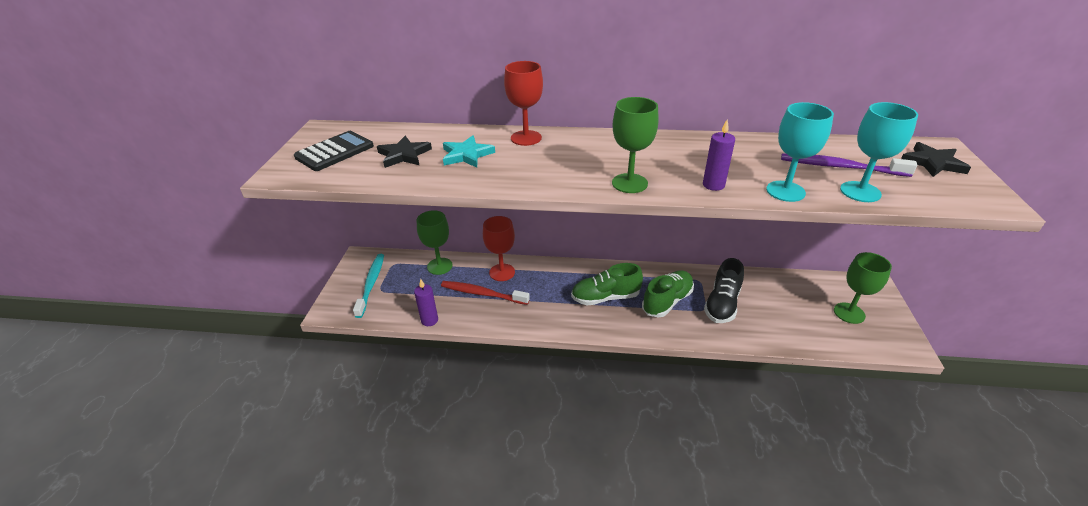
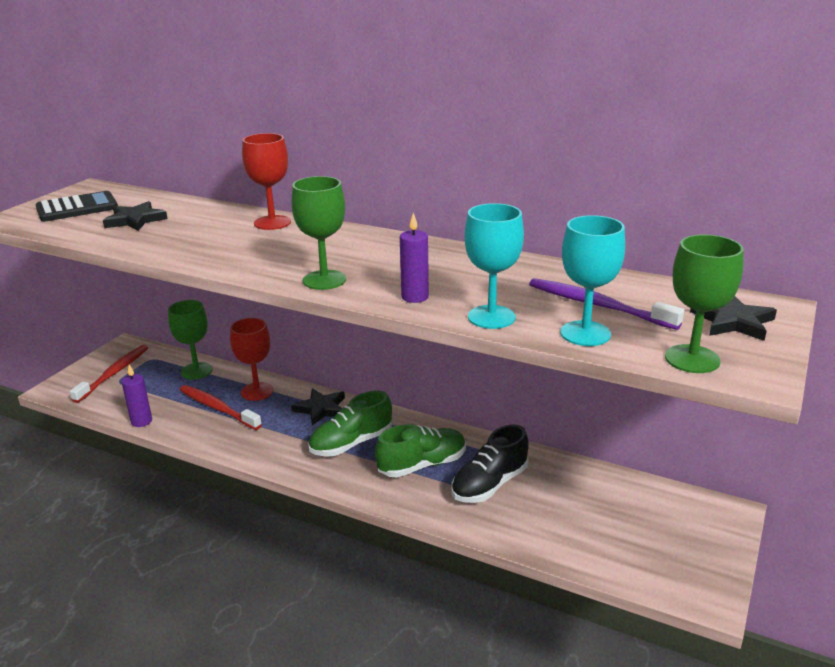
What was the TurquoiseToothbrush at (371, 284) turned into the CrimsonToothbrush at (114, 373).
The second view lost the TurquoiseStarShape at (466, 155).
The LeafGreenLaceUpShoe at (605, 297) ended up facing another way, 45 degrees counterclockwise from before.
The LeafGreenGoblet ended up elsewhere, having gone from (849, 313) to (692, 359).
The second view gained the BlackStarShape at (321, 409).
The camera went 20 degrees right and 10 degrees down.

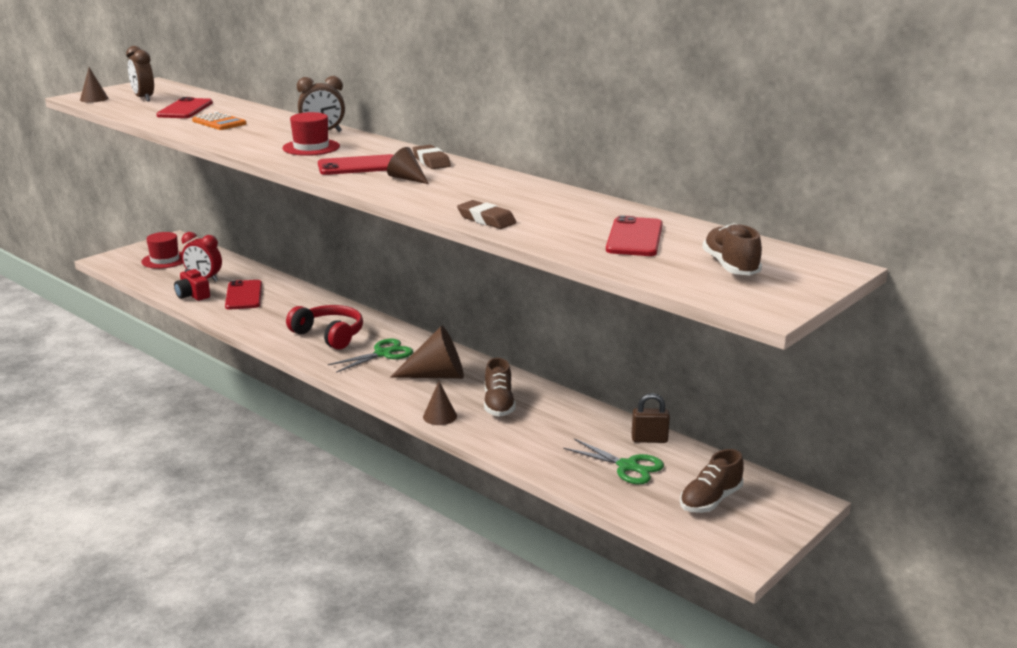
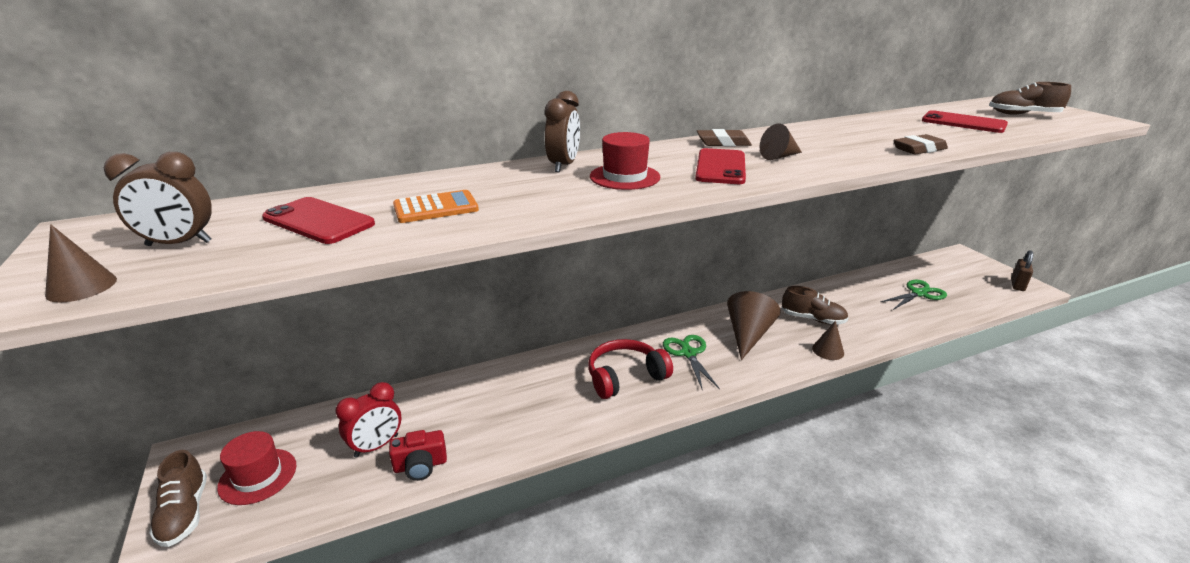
The second view lost the CrimsonMobilePhone at (244, 295).
The DarkBrownLock ended up elsewhere, having gone from (649, 439) to (1017, 285).
The DarkBrownLaceUpShoe ended up elsewhere, having gone from (710, 500) to (184, 513).
The camera went 65 degrees left and 5 degrees up.

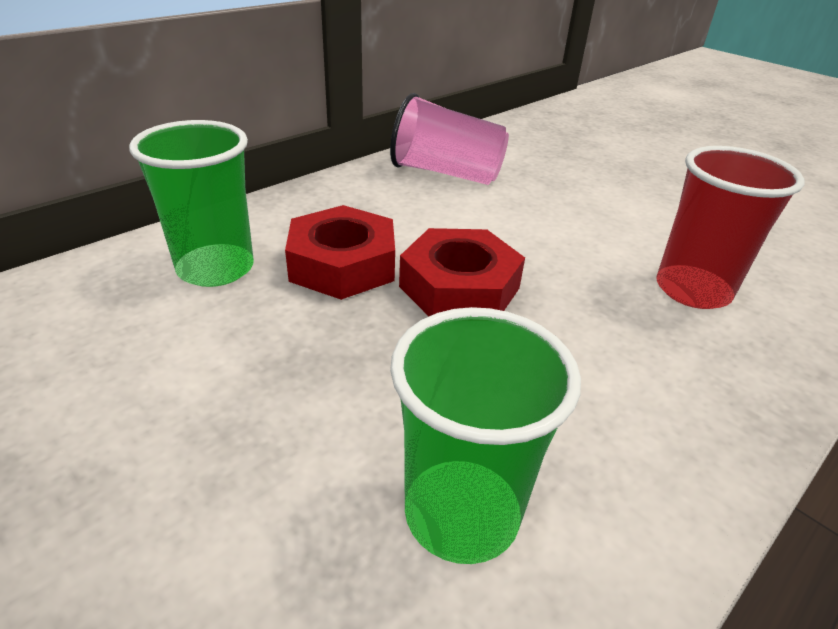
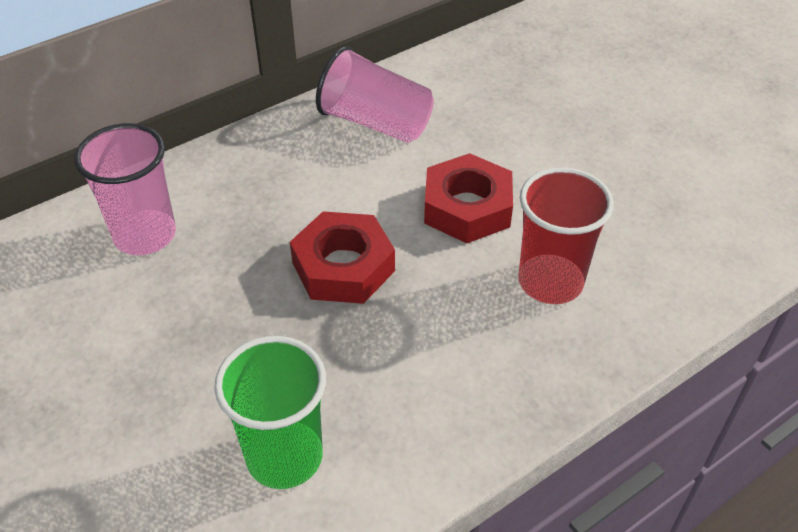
What was the LeafGreenBeaker at (216, 268) turned into the RosePinkBeaker at (145, 235).
The CrimsonNut ended up elsewhere, having gone from (342, 264) to (467, 208).
The camera went 10 degrees right and 10 degrees up.

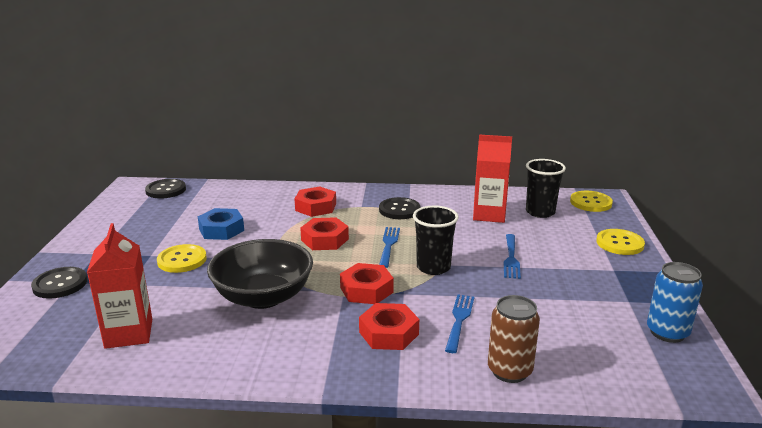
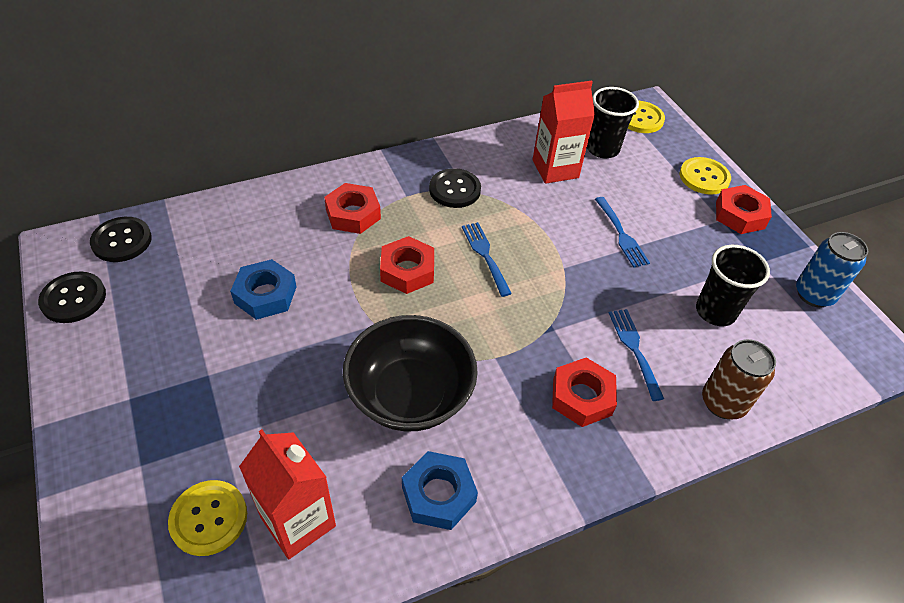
The BlackShirtButton ended up elsewhere, having gone from (60, 284) to (73, 298).
The GoldenShirtButton ended up elsewhere, having gone from (182, 260) to (209, 518).
The CrimsonNut ended up elsewhere, having gone from (366, 290) to (740, 215).
The BlackBeaker ended up elsewhere, having gone from (433, 267) to (715, 311).
The second view gained the BlueNut at (438, 494).
The camera went 30 degrees left and 25 degrees up.

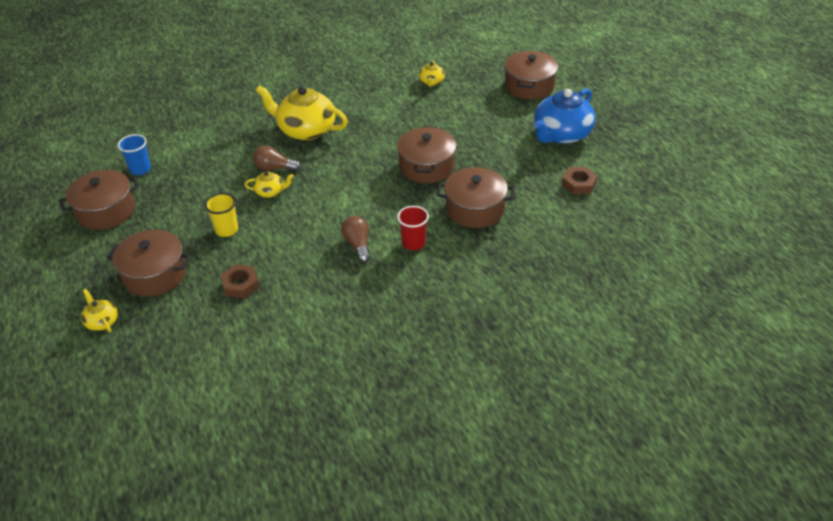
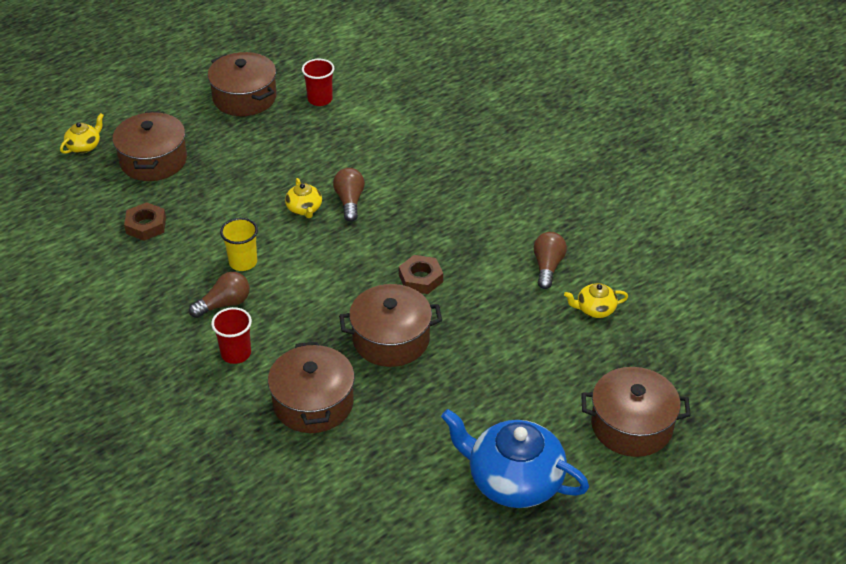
What was the BlueBeaker at (140, 169) turned into the CrimsonBeaker at (320, 99).
The GoldenBeaker ended up elsewhere, having gone from (226, 230) to (243, 262).
The second view lost the GoldenChinaTeapot at (306, 130).
The DarkBrownNut ended up elsewhere, having gone from (578, 184) to (420, 278).
The second view gained the DarkBrownLightbulb at (547, 267).
The camera went 75 degrees right and 0 degrees up.

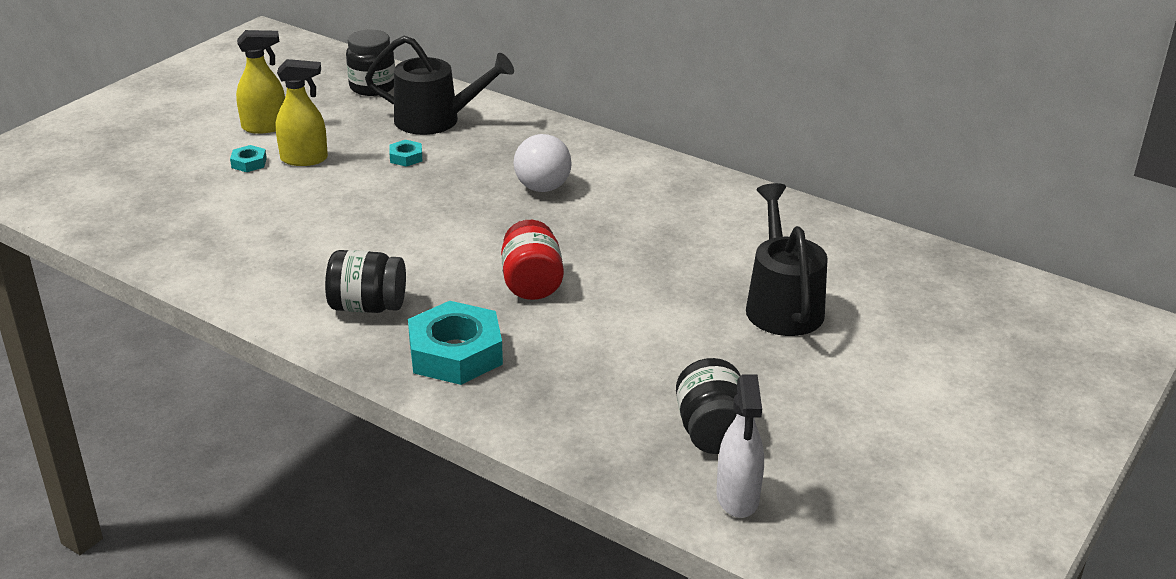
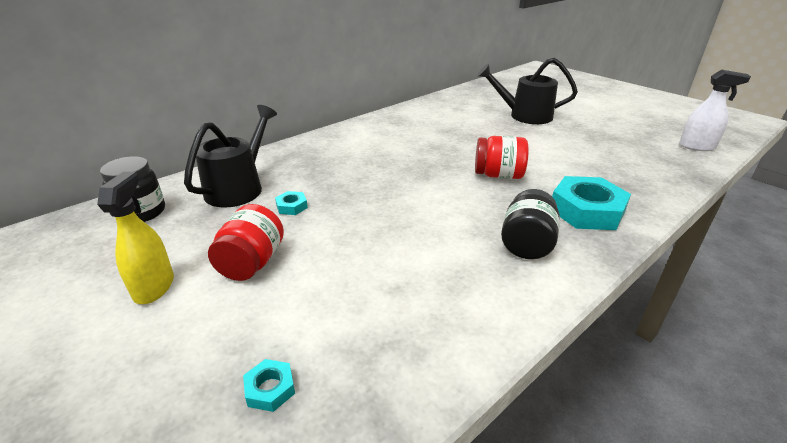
The TurquoiseNut ended up elsewhere, having gone from (249, 163) to (270, 389).
Where the GoldenSprayer stood at (304, 159), the CrimsonJamJar came to stand at (252, 263).
The second view lost the PureWhiteLightbulb at (541, 180).
The second view lost the BlackJamJar at (711, 431).
The camera went 75 degrees left and 0 degrees up.

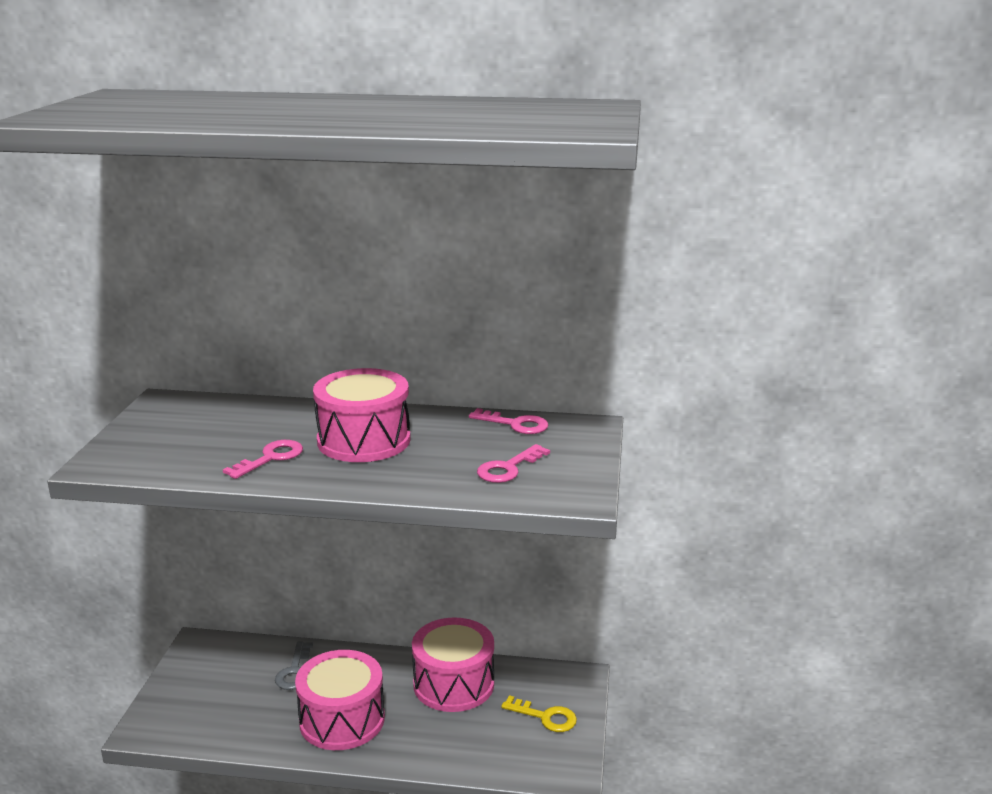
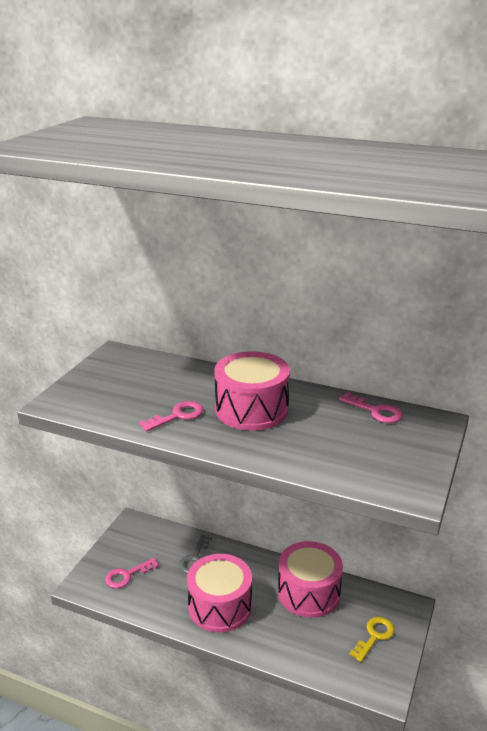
The RosePinkKey ended up elsewhere, having gone from (508, 468) to (127, 575).
The GoldenKey at (545, 717) ended up facing another way, 90 degrees counterclockwise from before.
The camera went 15 degrees right and 5 degrees up.

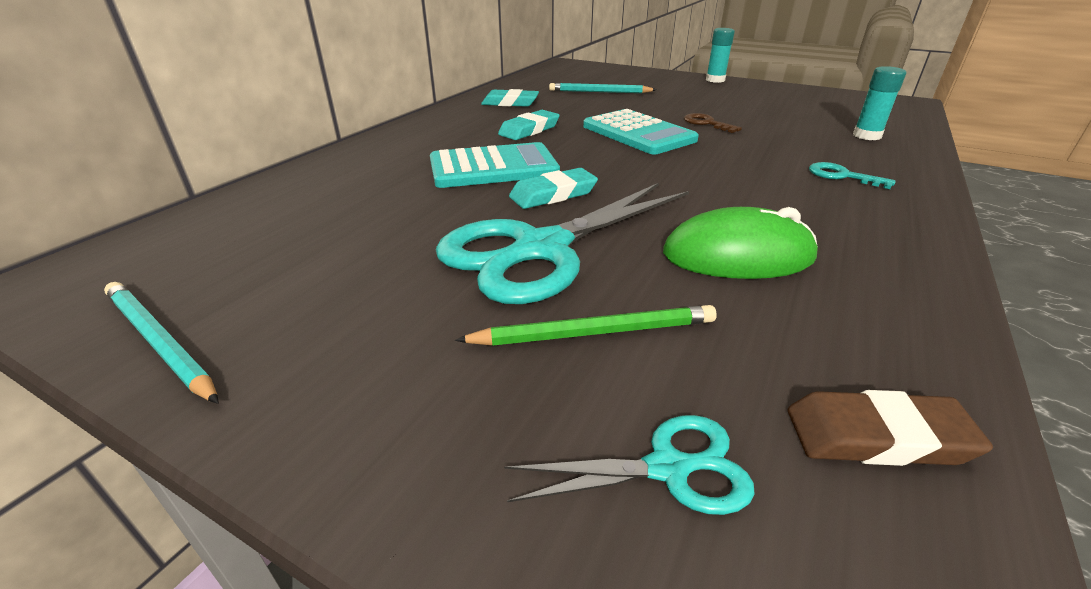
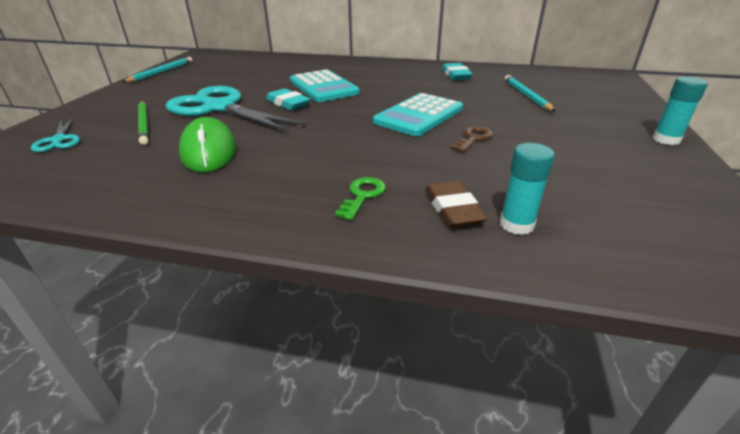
The second view lost the TurquoisePencilEraser at (529, 130).
The DarkBrownPencilEraser ended up elsewhere, having gone from (877, 436) to (453, 209).
What was the TurquoiseKey at (842, 176) turned into the LeafGreenKey at (362, 196).
The camera went 75 degrees right and 0 degrees up.

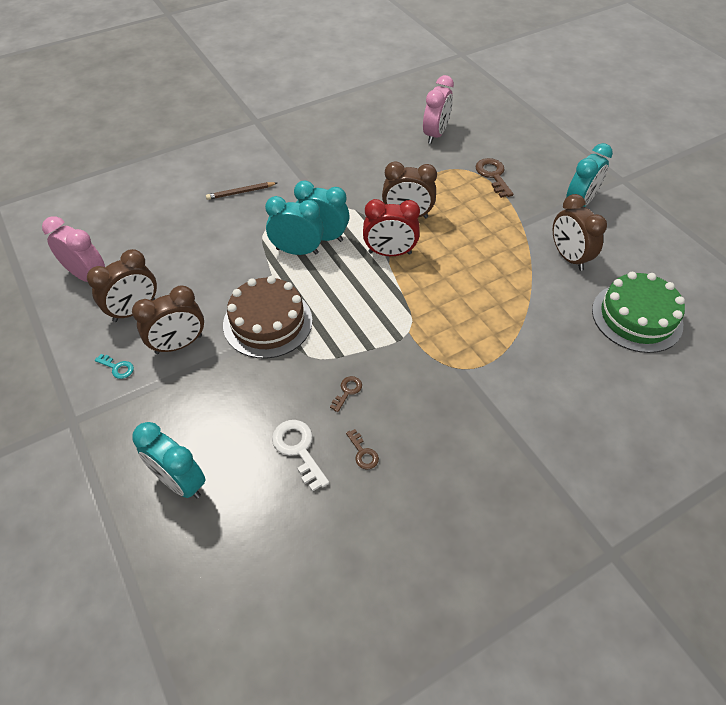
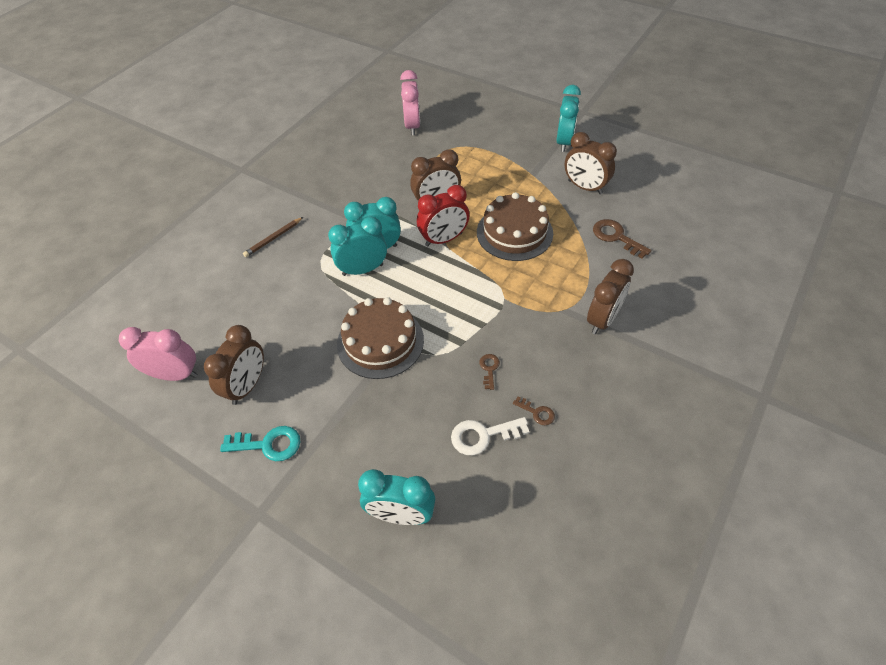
The size of the TurquoiseKey at (117, 368) changed by a factor of 1.76.
The DarkBrownBedsideClock ended up elsewhere, having gone from (179, 344) to (603, 319).
The PureWhiteKey at (298, 449) ended up facing another way, 45 degrees counterclockwise from before.
The DarkBrownKey ended up elsewhere, having gone from (493, 175) to (616, 237).
The second view lost the LeafGreenCake at (636, 317).
The second view gained the DarkBrownCake at (514, 233).
The camera went 25 degrees left and 0 degrees up.

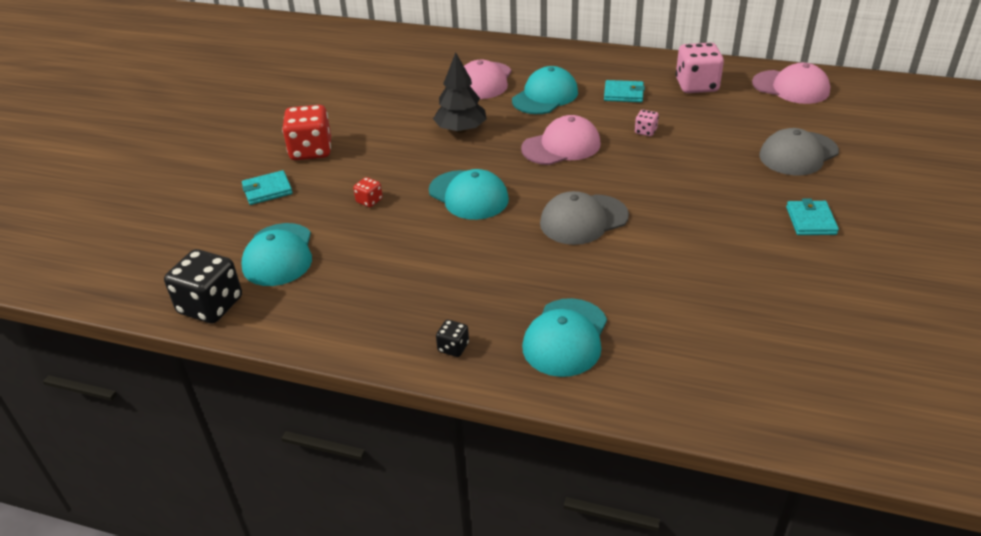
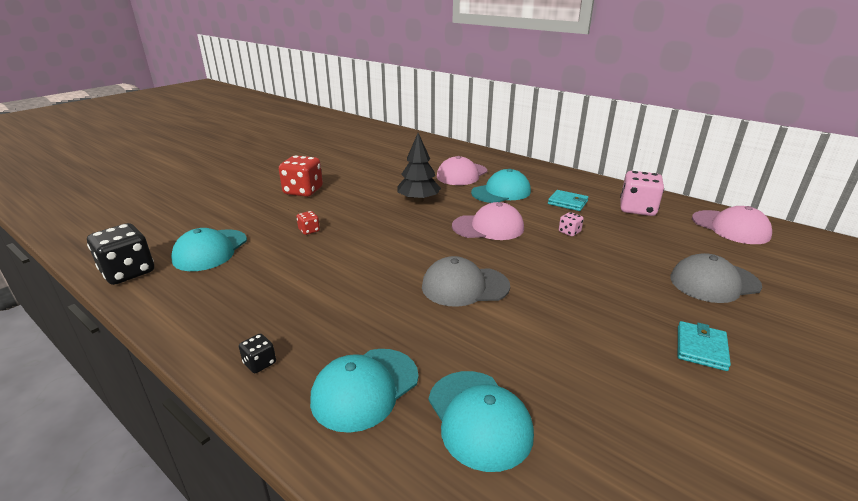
The second view lost the TurquoiseWallet at (267, 190).
The TurquoiseCap ended up elsewhere, having gone from (468, 195) to (479, 418).
The camera went 20 degrees right and 10 degrees down.

